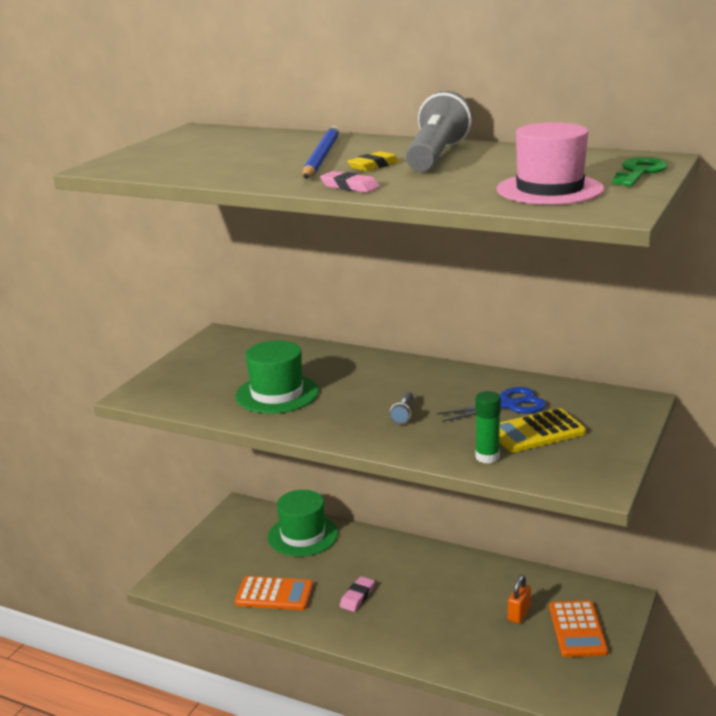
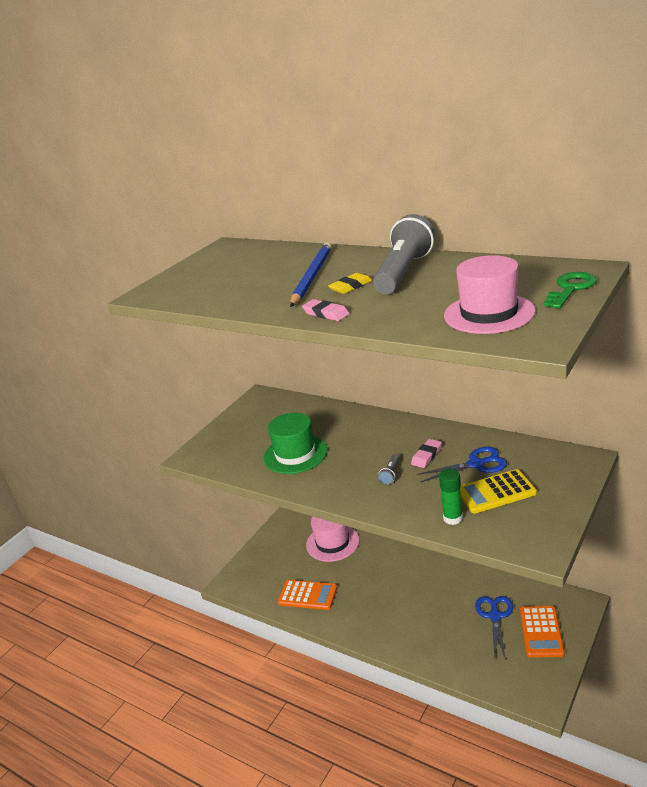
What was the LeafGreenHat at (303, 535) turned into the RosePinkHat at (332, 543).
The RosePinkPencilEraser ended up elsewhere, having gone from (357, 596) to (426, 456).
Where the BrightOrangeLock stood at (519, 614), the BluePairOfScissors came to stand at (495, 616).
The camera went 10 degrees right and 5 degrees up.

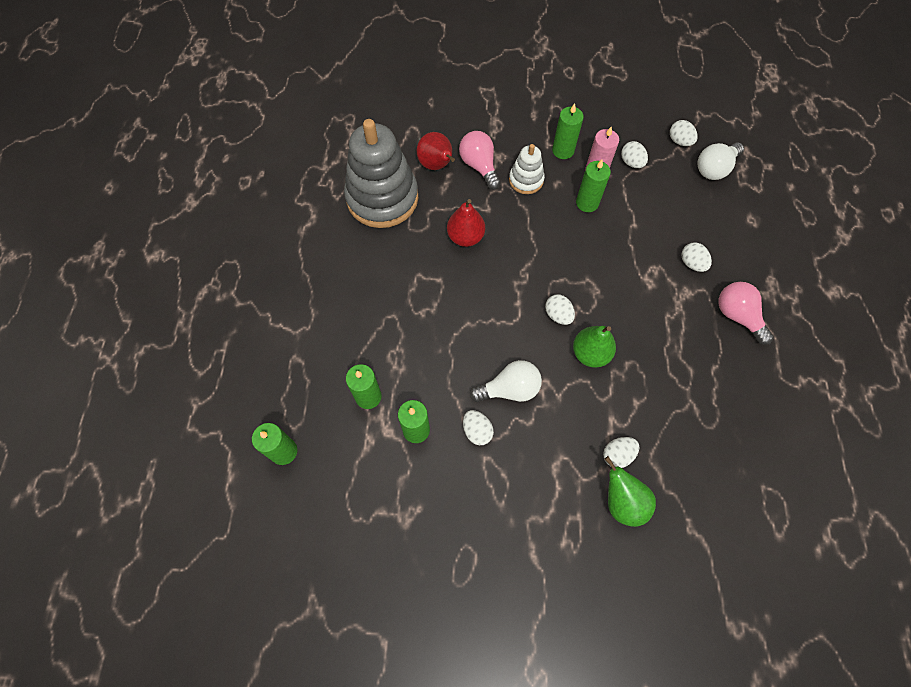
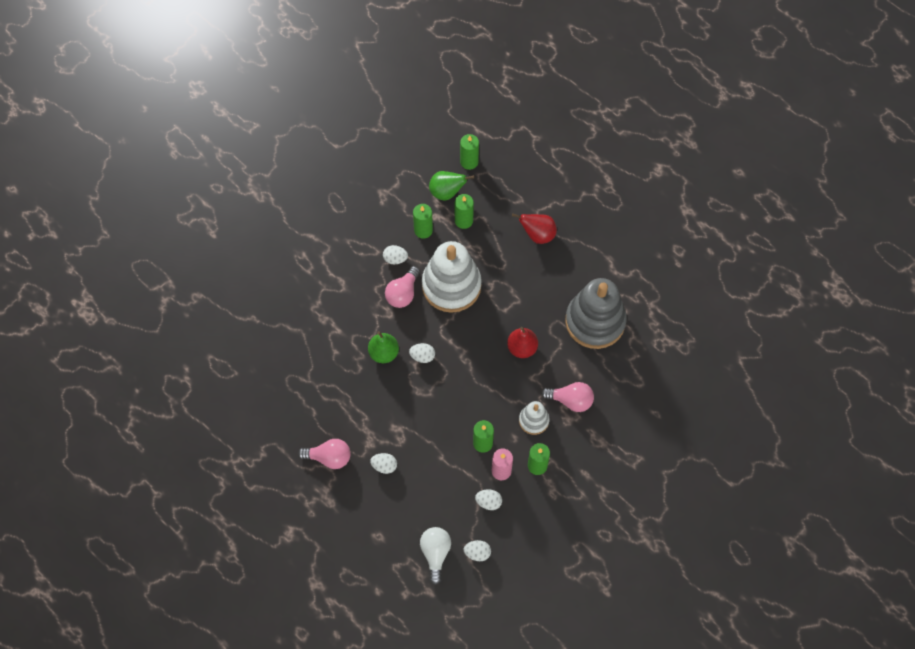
The CrimsonToyPear ended up elsewhere, having gone from (437, 165) to (537, 235).
What was the PureWhiteLightbulb at (509, 389) turned into the RosePinkLightbulb at (403, 293).
The second view lost the PureWhiteEggShape at (617, 455).
The LeafGreenToyPear ended up elsewhere, having gone from (622, 501) to (447, 192).
The second view gained the PureWhiteStackingRings at (451, 285).
The camera went 130 degrees right and 0 degrees up.

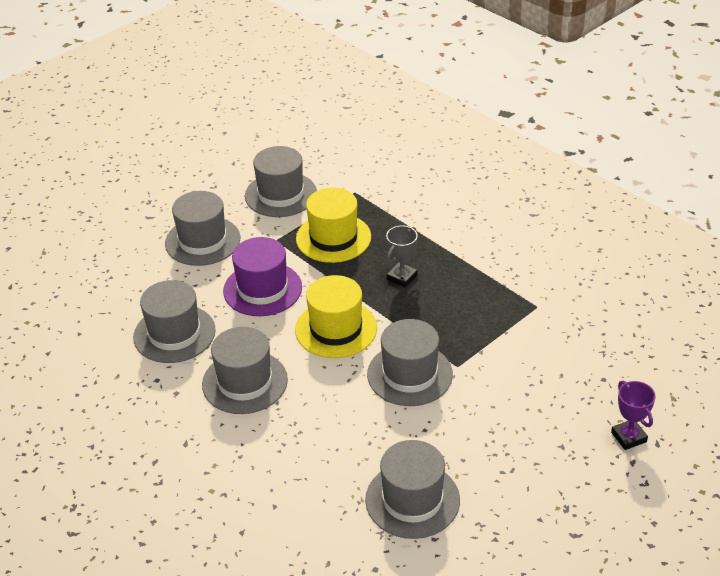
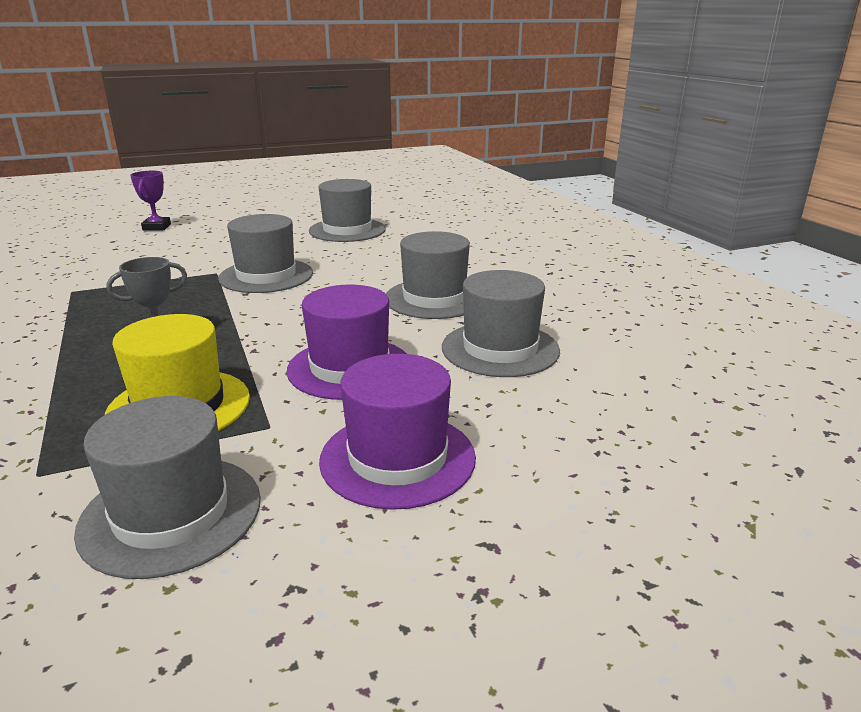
What was the GrayHat at (202, 241) turned into the VioletHat at (397, 458).
The second view lost the GoldenHat at (336, 329).
The camera went 160 degrees left and 15 degrees down.

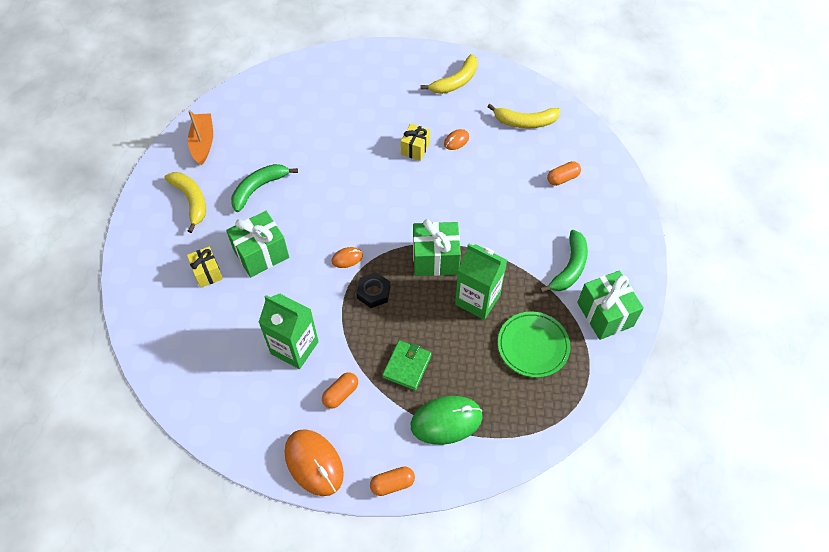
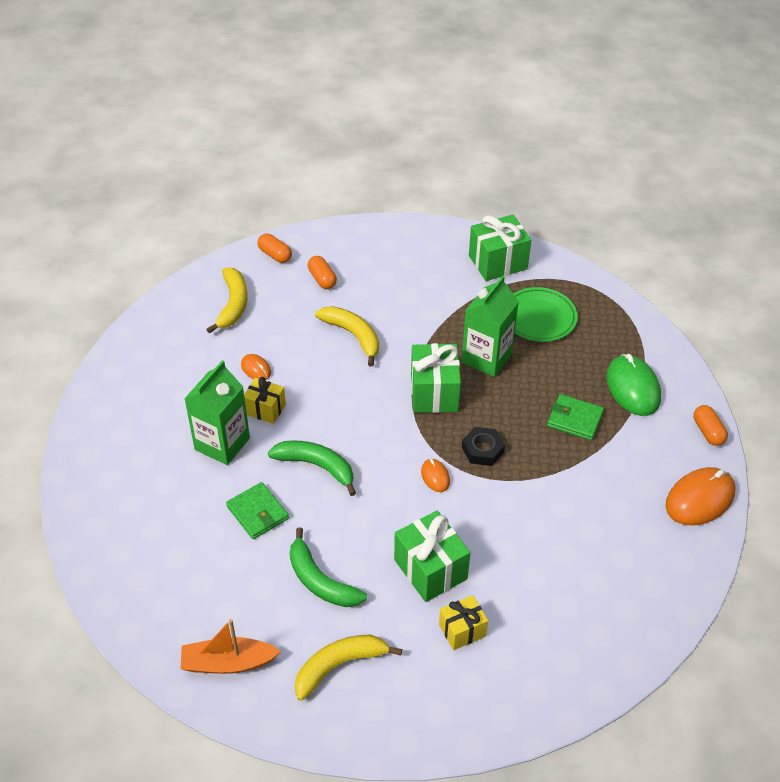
The LeafGreenCarton ended up elsewhere, having gone from (294, 347) to (222, 444).
The BrightOrangePill ended up elsewhere, having gone from (340, 394) to (275, 255).
The GoldenBanana ended up elsewhere, having gone from (455, 81) to (353, 336).
The LeafGreenBanana ended up elsewhere, having gone from (569, 267) to (316, 466).
The second view gained the LeafGreenWallet at (257, 513).
The camera went 90 degrees left and 10 degrees down.

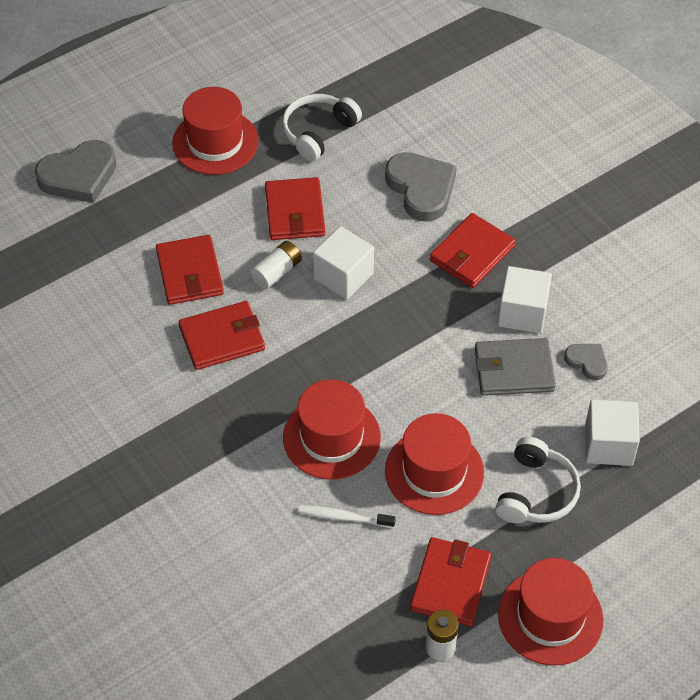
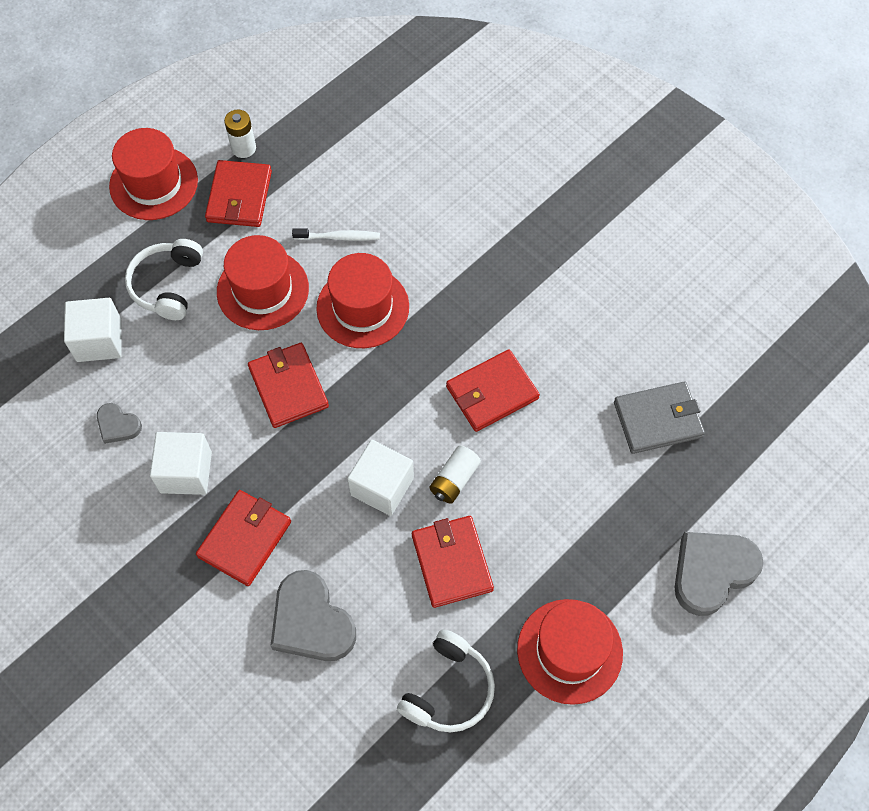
The CrimsonWallet ended up elsewhere, having gone from (189, 273) to (288, 387).
The GrayWallet ended up elsewhere, having gone from (513, 370) to (658, 419).
The camera went 170 degrees right and 10 degrees up.

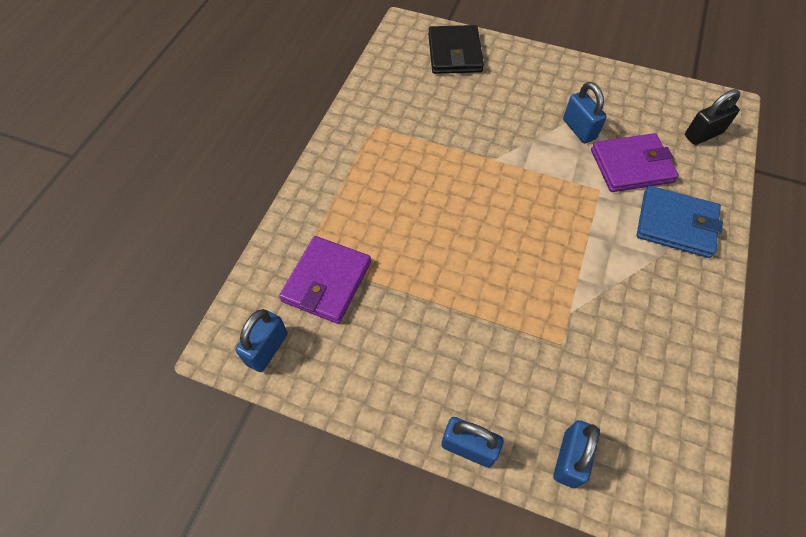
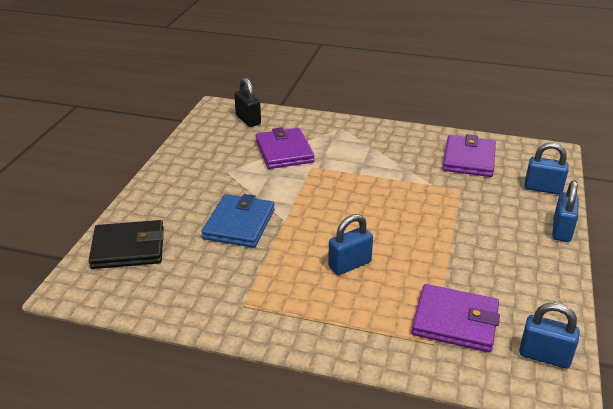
The BlueLock ended up elsewhere, having gone from (579, 129) to (349, 264).
The BlueWallet ended up elsewhere, having gone from (676, 224) to (239, 224).
The second view gained the VioletWallet at (468, 159).
The camera went 95 degrees left and 25 degrees down.

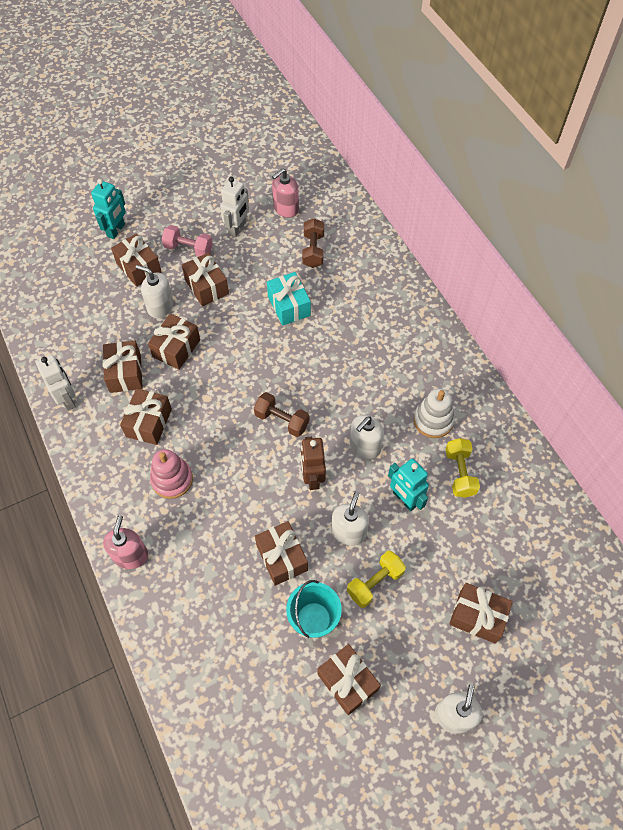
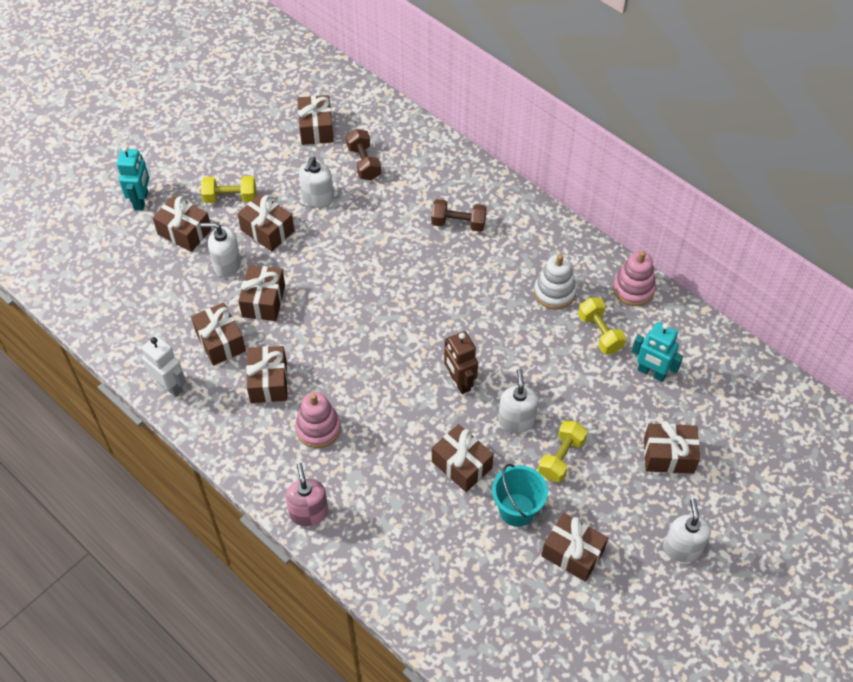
What was the RosePinkDumbbell at (188, 249) turned into the GoldenDumbbell at (230, 197).
The second view lost the PureWhiteToyRobot at (237, 228).
The DarkBrownDumbbell ended up elsewhere, having gone from (282, 420) to (458, 223).
The second view lost the TurquoiseWrappedGift at (289, 306).
Where the RosePinkSoapDispenser stood at (285, 209), the DarkBrownWrappedGift came to stand at (316, 128).
The PureWhiteSoapDispenser ended up elsewhere, having gone from (365, 446) to (317, 198).
The TurquoiseToyRobot ended up elsewhere, having gone from (404, 499) to (651, 373).
The second view gained the RosePinkStackingRings at (633, 289).
The camera went 20 degrees left and 5 degrees down.

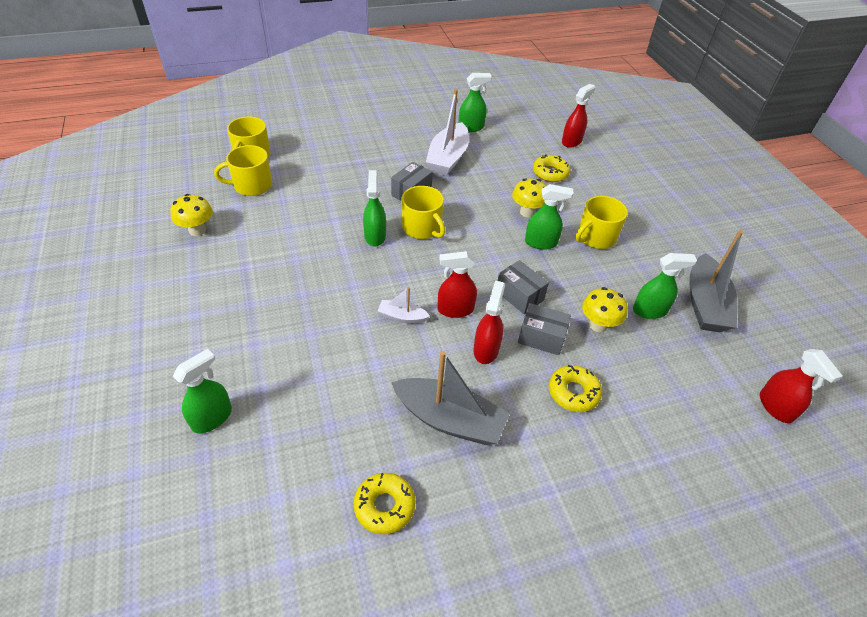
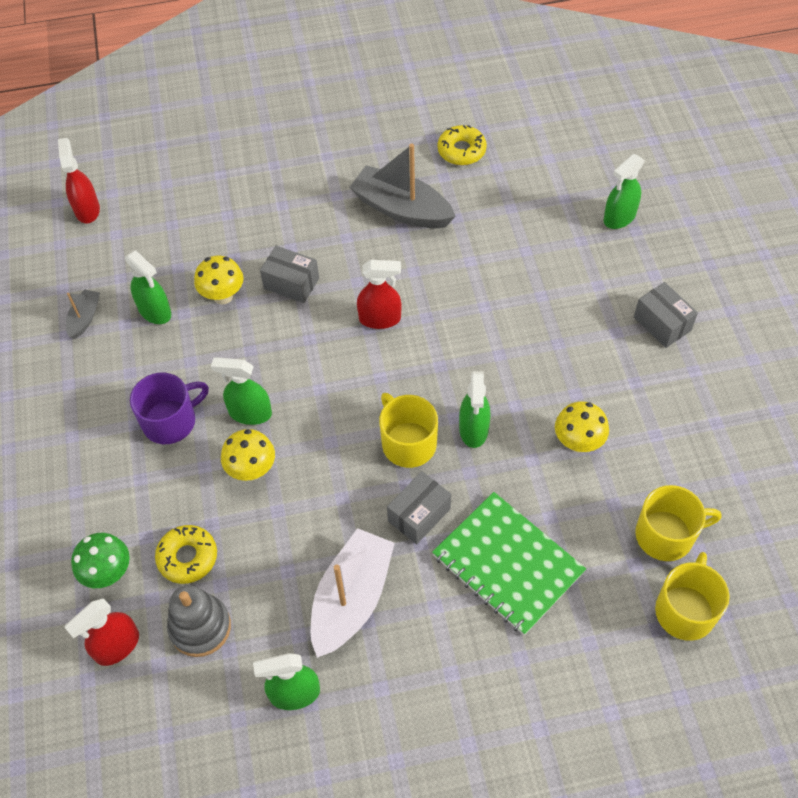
The GoldenToadstool ended up elsewhere, having gone from (197, 230) to (578, 442).
The second view lost the PureWhiteBoat at (402, 317).
The second view lost the CrimsonSprayer at (486, 349).
The GrayPackage ended up elsewhere, having gone from (519, 296) to (662, 324).
The second view lost the GoldenDoughnut at (573, 392).
What was the GoldenMug at (595, 237) turned into the VioletMug at (171, 421).
The LeafGreenSprayer at (650, 310) ended up facing another way, 135 degrees counterclockwise from before.
The size of the GrayBoat at (705, 304) changed by a factor of 0.49.
The second view gained the LeafGreenToadstool at (108, 573).
The second view gained the GrayStackingRings at (200, 627).
The second view gained the LeafGreenExerciseBook at (508, 564).
The camera went 170 degrees left and 10 degrees up.

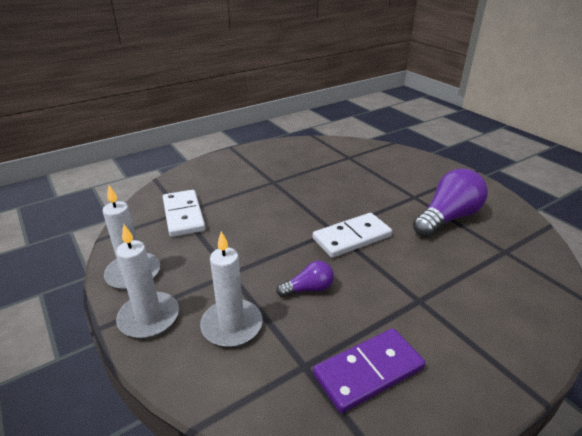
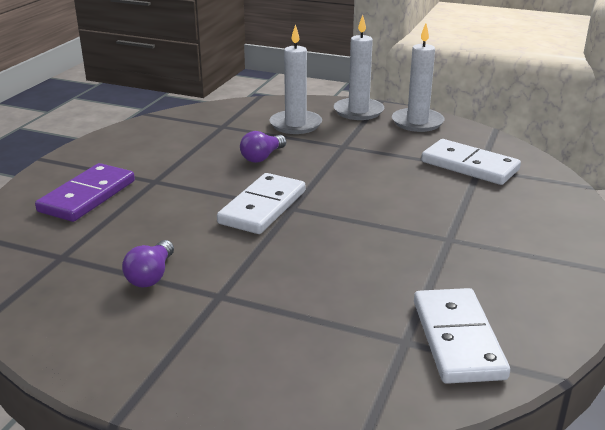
The VioletDominoPiece ended up elsewhere, having gone from (368, 372) to (87, 196).
The size of the VioletLightbulb at (447, 218) changed by a factor of 0.51.
The second view gained the PureWhiteDominoPiece at (458, 339).
The camera went 145 degrees right and 5 degrees down.

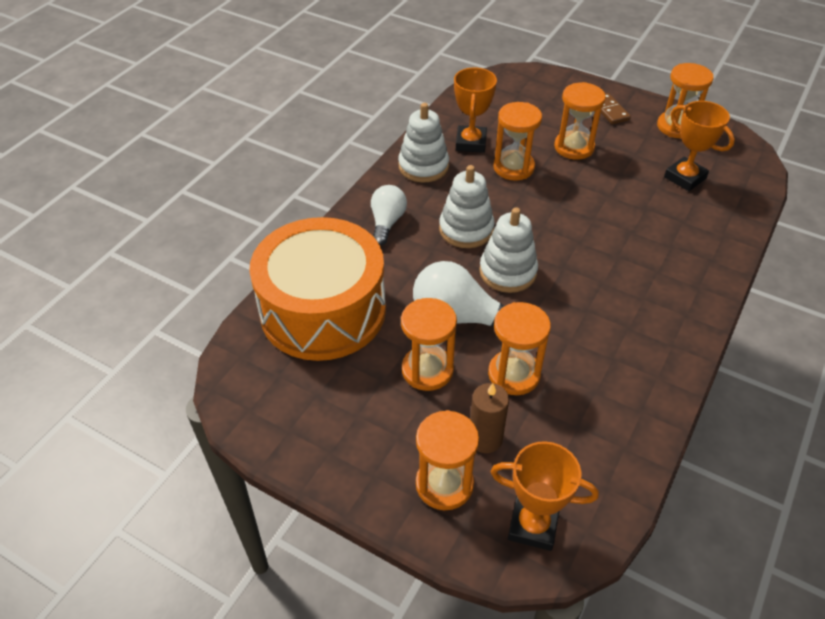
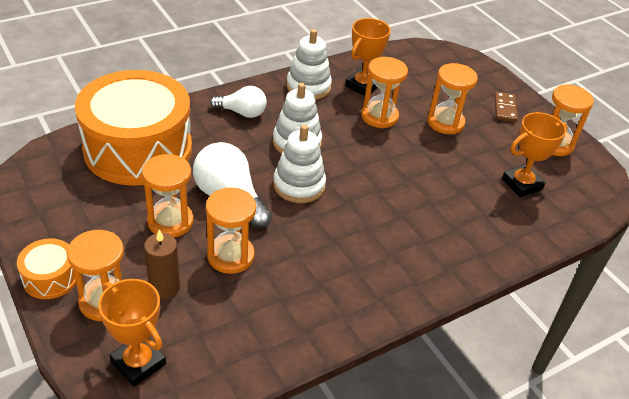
The PureWhiteLightbulb at (387, 223) ended up facing another way, 60 degrees clockwise from before.
The BrightOrangeAwardCup at (685, 178) ended up facing another way, 75 degrees clockwise from before.
The second view gained the BrightOrangeToyDrum at (50, 278).
The camera went 25 degrees right and 5 degrees down.

